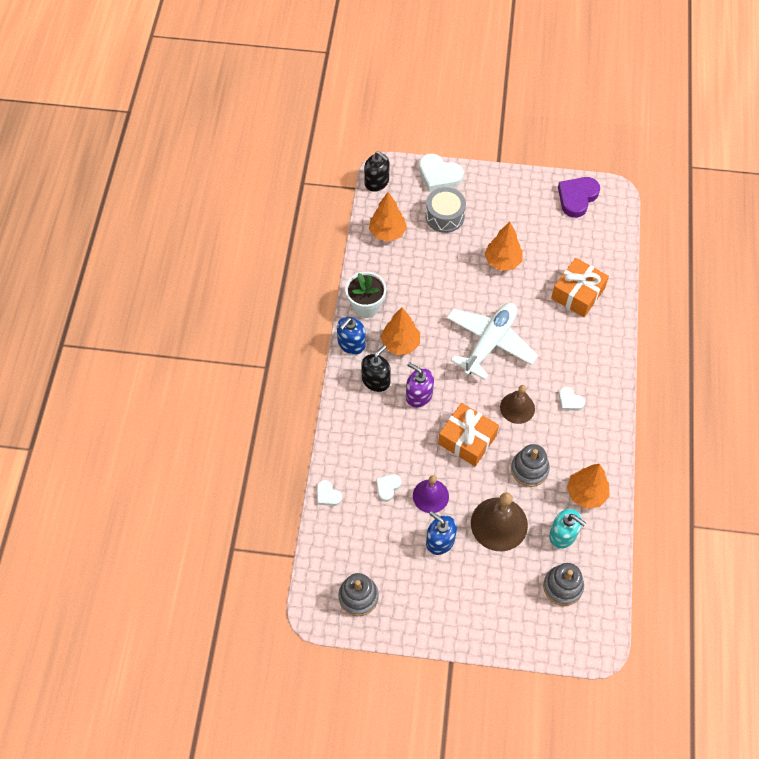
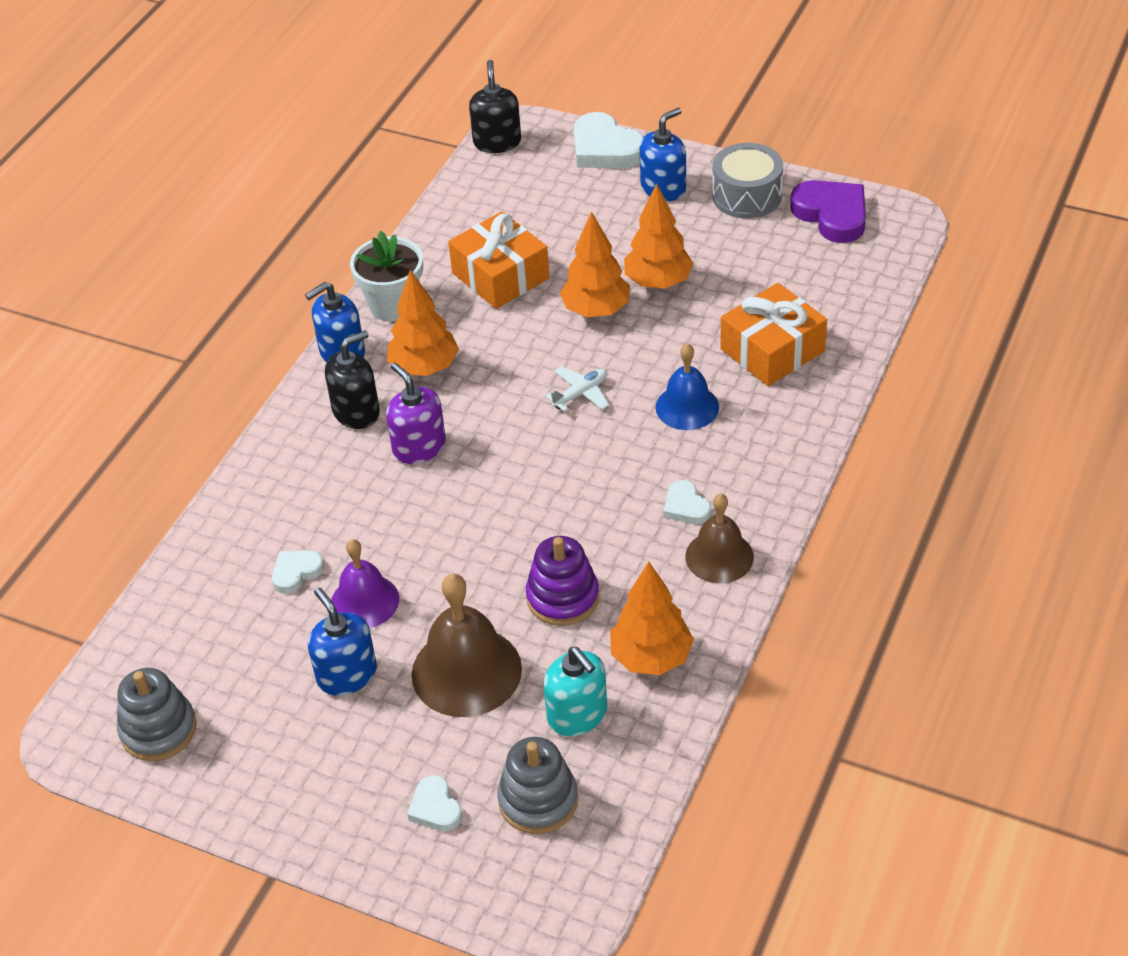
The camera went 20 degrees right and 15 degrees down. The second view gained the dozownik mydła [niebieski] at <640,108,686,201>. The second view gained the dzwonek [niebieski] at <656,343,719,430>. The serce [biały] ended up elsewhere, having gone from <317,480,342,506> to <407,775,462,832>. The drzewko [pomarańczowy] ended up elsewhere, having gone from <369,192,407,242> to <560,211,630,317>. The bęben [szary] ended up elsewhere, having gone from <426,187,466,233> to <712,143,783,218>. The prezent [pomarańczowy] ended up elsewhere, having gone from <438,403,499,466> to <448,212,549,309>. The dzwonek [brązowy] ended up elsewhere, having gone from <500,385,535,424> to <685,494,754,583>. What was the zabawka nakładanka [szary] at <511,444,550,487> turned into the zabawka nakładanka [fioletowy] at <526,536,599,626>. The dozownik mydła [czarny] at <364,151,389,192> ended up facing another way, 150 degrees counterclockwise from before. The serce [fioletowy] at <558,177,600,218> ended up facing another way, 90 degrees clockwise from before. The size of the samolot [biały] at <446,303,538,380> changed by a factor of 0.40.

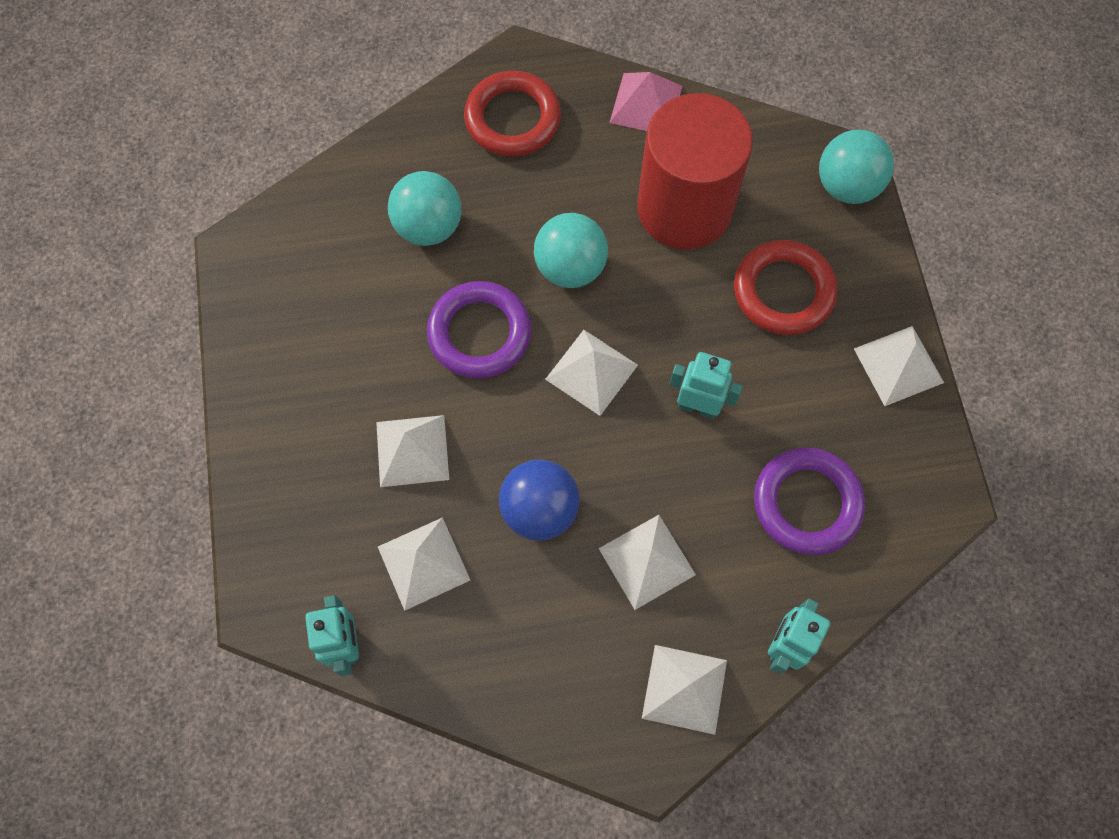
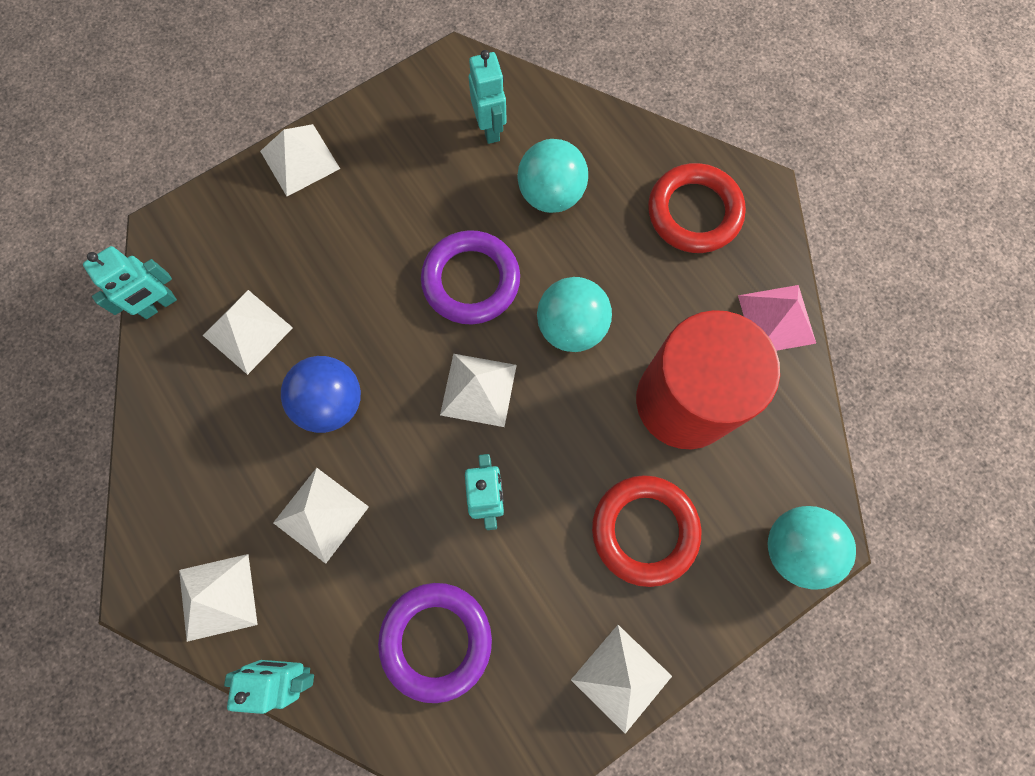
The camera went 65 degrees right and 5 degrees up. The second view gained the robot [turkusowy] at <469,50,507,144>. The piramida [biały] ended up elsewhere, having gone from <376,415,449,487> to <260,124,340,196>.

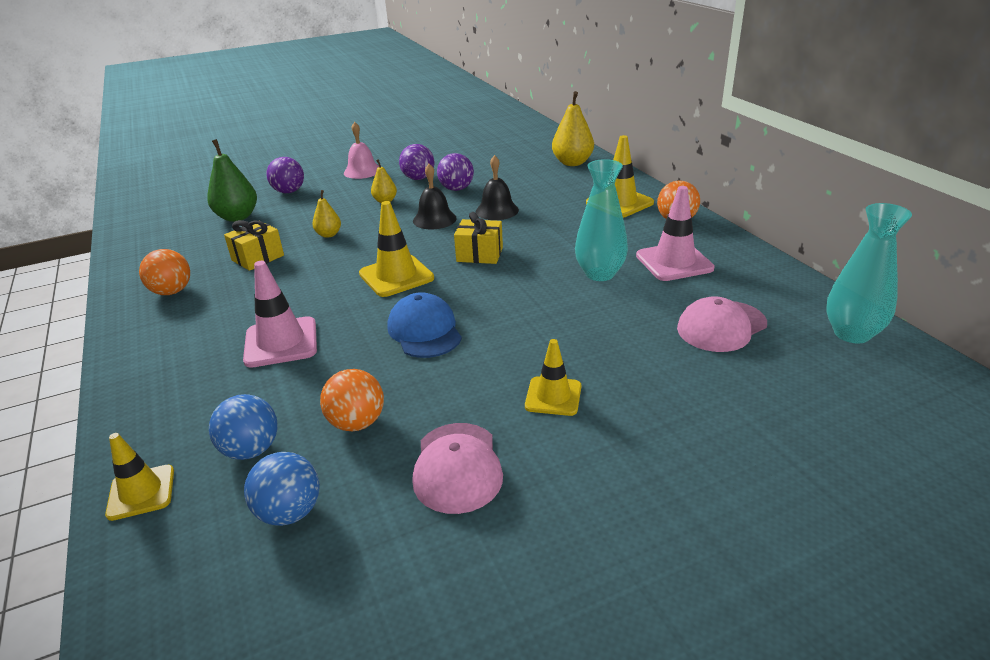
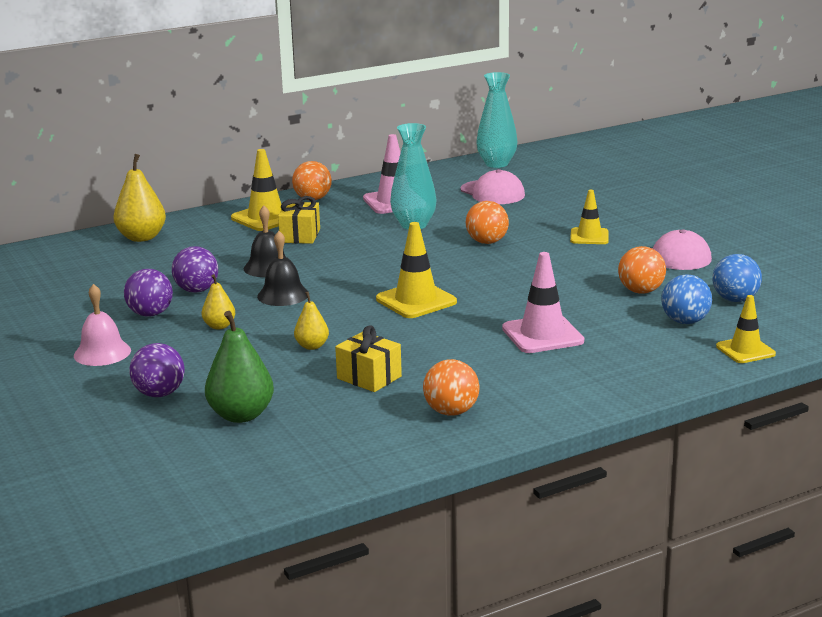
The camera went 95 degrees left and 10 degrees down. The second view lost the czapka [niebieski] at <387,292,462,358>. The second view gained the piłka [pomarańczowy] at <466,201,509,244>. The prezent [żółty] ended up elsewhere, having gone from <454,212,503,264> to <278,196,320,244>.

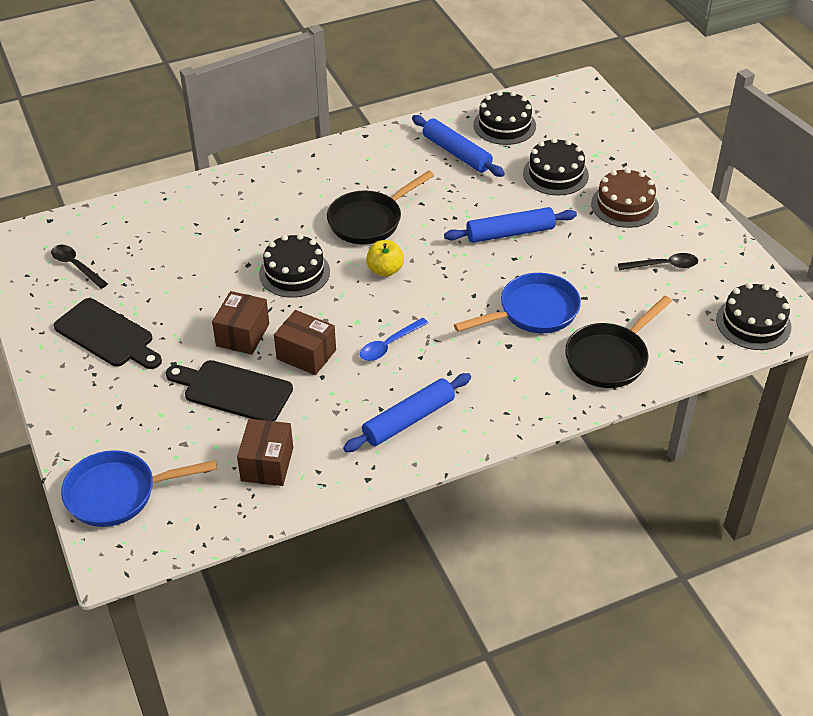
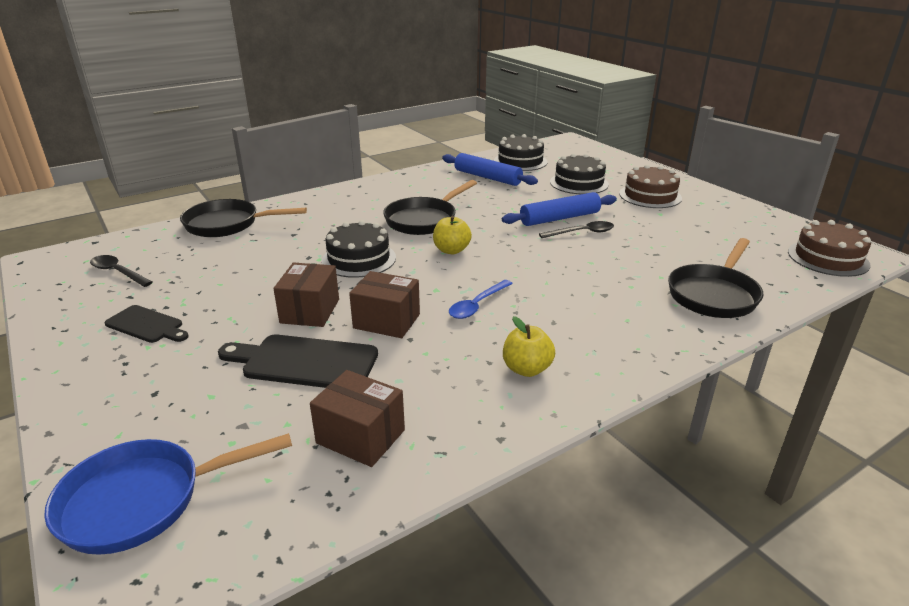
The camera went 10 degrees left and 15 degrees down. The second view lost the patelnia [niebieski] at <454,273,581,333>. The second view gained the patelnia [czarny] at <180,199,307,237>. The łyżka [czarny] ended up elsewhere, having gone from <618,253,698,270> to <539,221,614,238>. Where the wałek do ciasta [niebieski] stood at <343,373,471,452>, the jabłko [żółty] came to stand at <503,316,555,377>. What was the tort [czarny] at <716,283,791,350> turned into the tort [brązowy] at <788,220,871,277>. The pudełko [brązowy] at <237,419,293,486> ended up facing another way, 60 degrees counterclockwise from before. The size of the deska do krojenia [czarny] at <54,298,162,369> changed by a factor of 0.63.

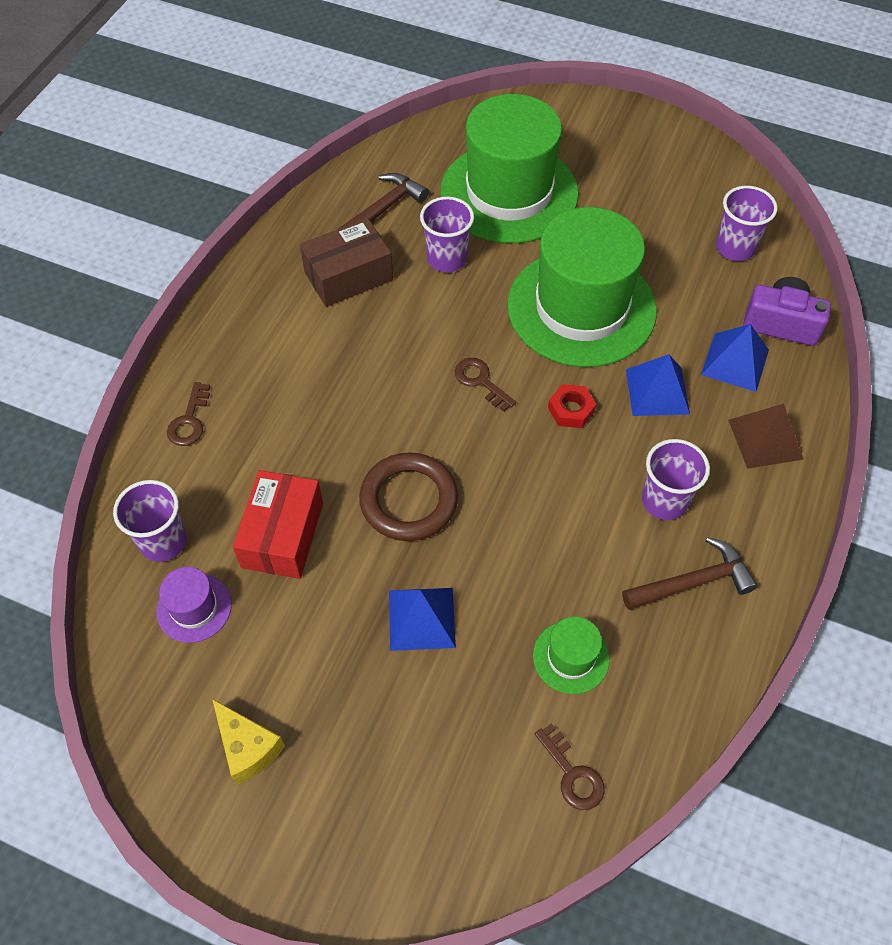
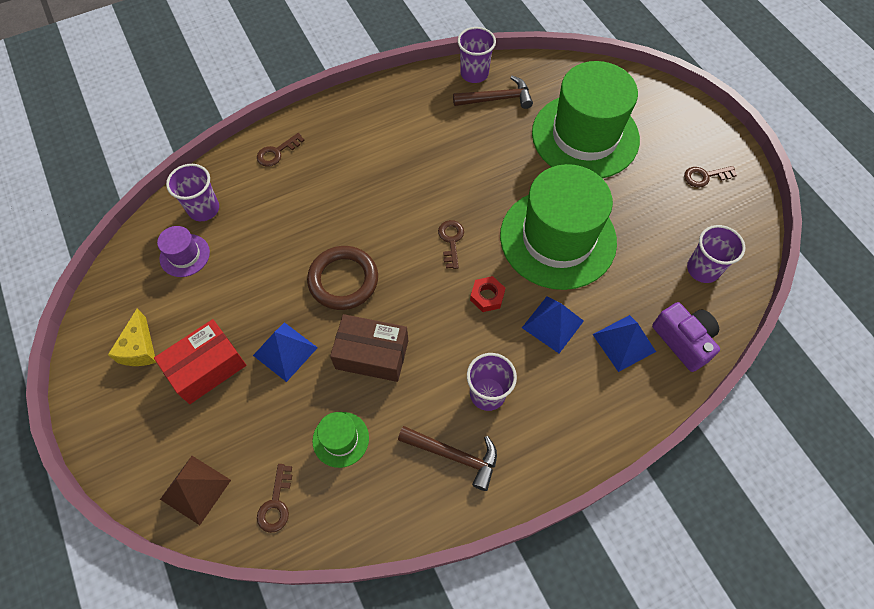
The camera went 40 degrees right and 5 degrees up. The second view gained the klucz [brązowy] at <684,166,737,188>. The pudełko [czerwony] ended up elsewhere, having gone from <233,470,323,579> to <154,319,246,404>. The pudełko [brązowy] ended up elsewhere, having gone from <300,218,393,307> to <330,314,408,382>. The szklanka [fioletowy] ended up elsewhere, having gone from <420,197,474,273> to <458,27,496,83>. The piramida [brązowy] ended up elsewhere, having gone from <728,403,804,469> to <160,456,231,525>.

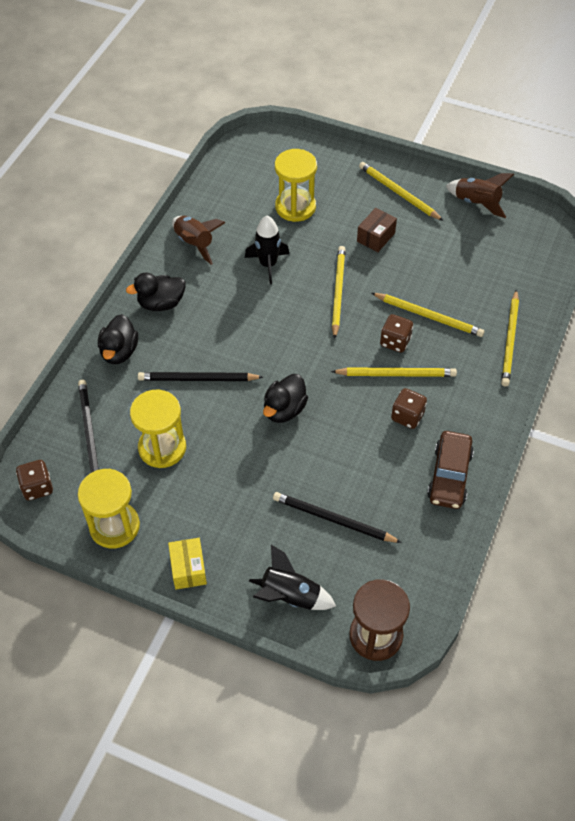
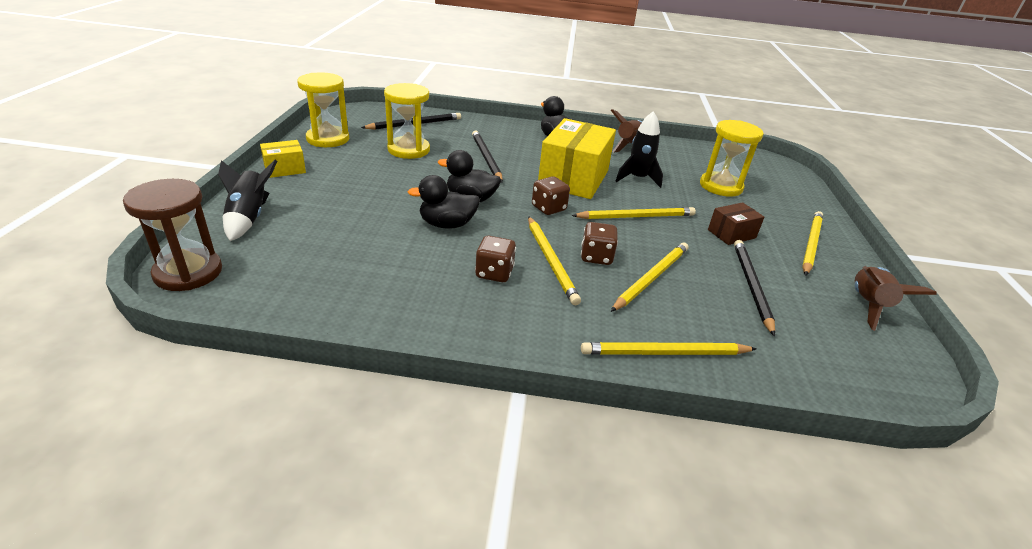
The camera went 70 degrees right and 20 degrees down. The second view lost the samochód [brązowy] at <427,431,474,509>. The second view gained the pudełko [żółty] at <538,118,616,199>. The kostka do gry [brązowy] ended up elsewhere, having gone from <16,460,53,501> to <532,176,570,215>. The kaczka [czarny] ended up elsewhere, having gone from <98,314,138,364> to <408,175,480,229>. The ołówek [czarny] ended up elsewhere, having gone from <273,492,402,543> to <734,240,775,337>. The pudełko [brązowy] at <357,208,397,252> ended up facing another way, 45 degrees counterclockwise from before. The ołówek [żółty] at <372,293,484,337> ended up facing another way, 150 degrees counterclockwise from before.

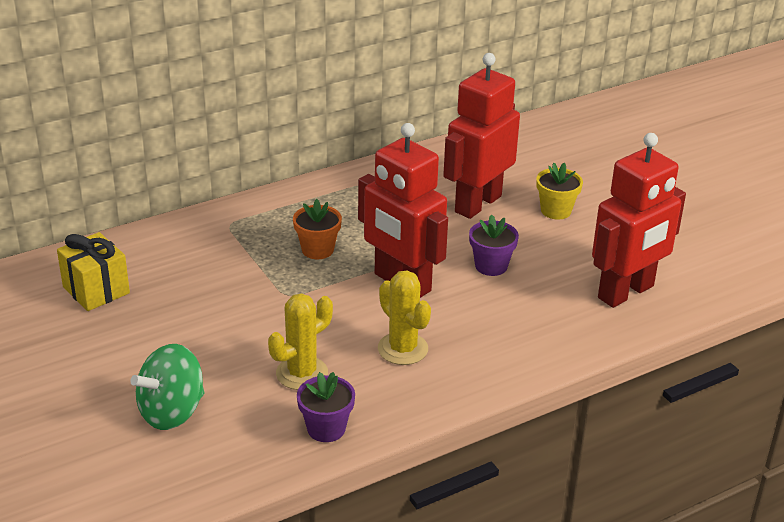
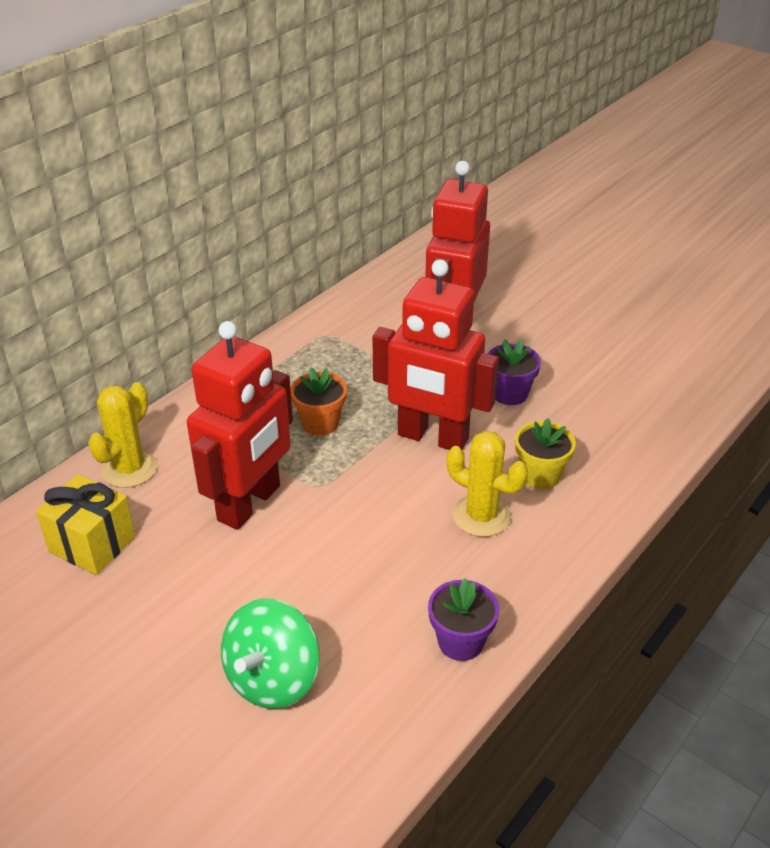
The camera went 20 degrees left and 5 degrees up. The kaktus [żółty] ended up elsewhere, having gone from <268,293,333,390> to <88,382,157,488>. The doniczka [żółty] ended up elsewhere, having gone from <536,163,583,220> to <515,418,576,489>. The robot [czerwony] ended up elsewhere, having gone from <592,133,686,308> to <187,321,293,530>.

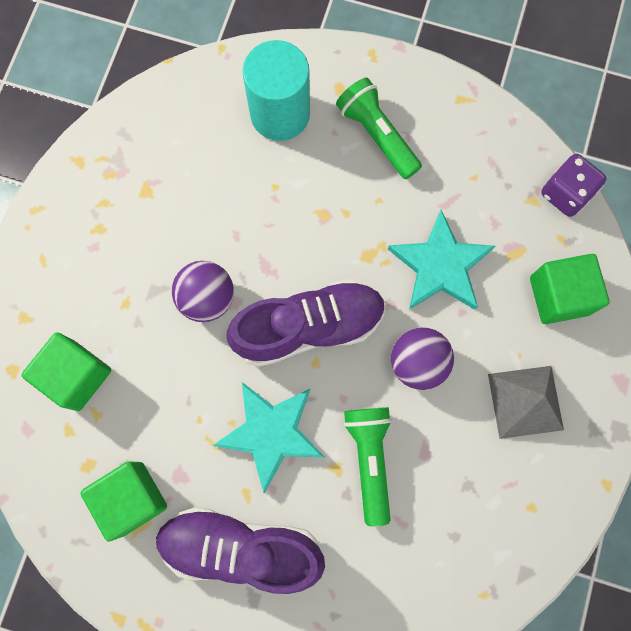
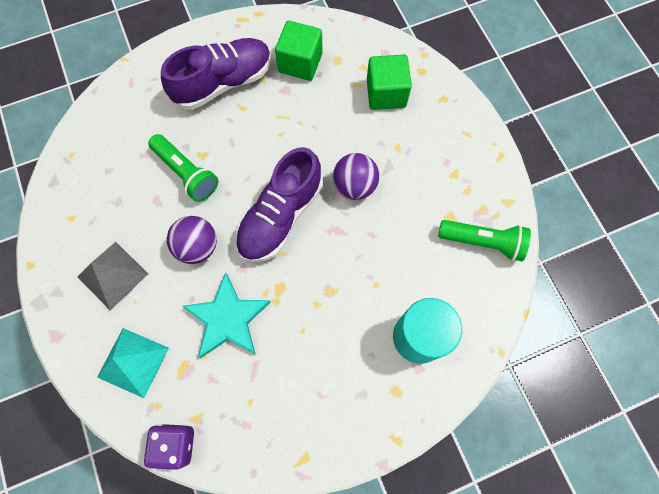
The camera went 140 degrees right and 5 degrees down. The second view lost the gwiazda [turkusowy] at <212,382,324,493>. The latarka [zielony] ended up elsewhere, having gone from <336,78,422,179> to <438,220,531,262>. Where the sześcian [zielony] stood at <530,254,610,324>, the piramida [turkusowy] came to stand at <97,328,169,398>.

